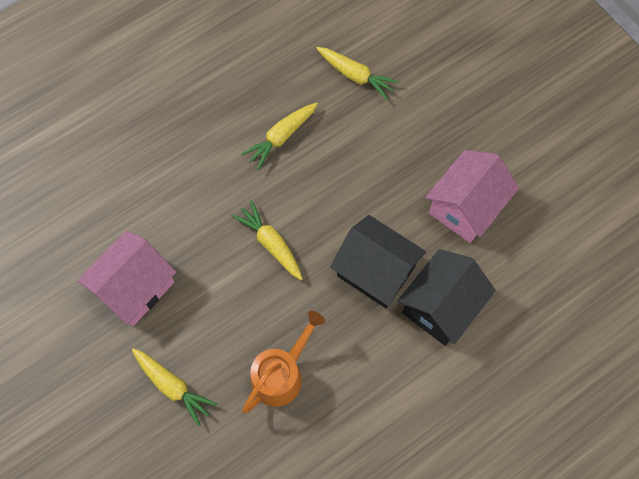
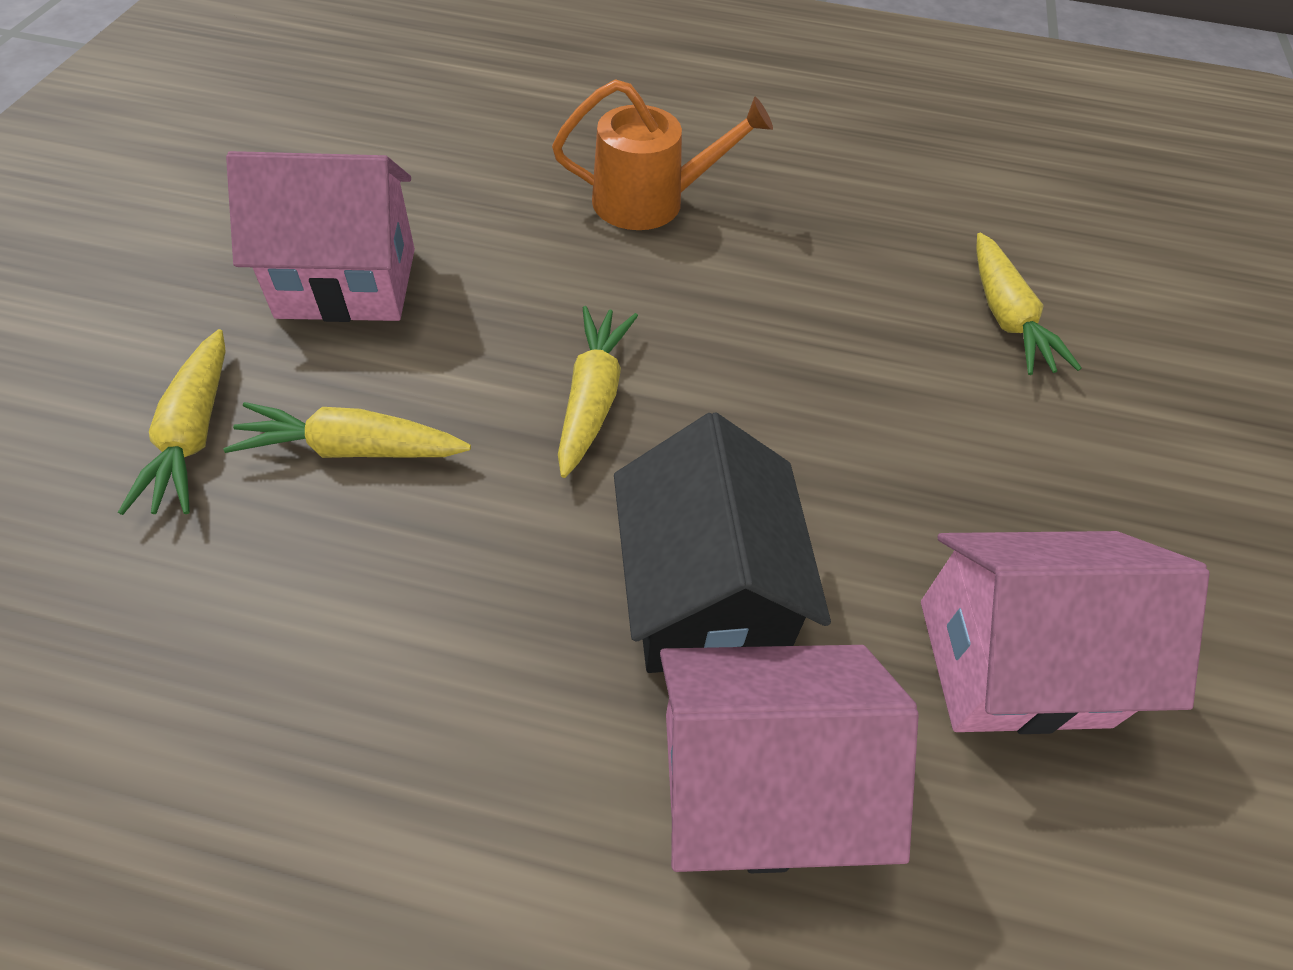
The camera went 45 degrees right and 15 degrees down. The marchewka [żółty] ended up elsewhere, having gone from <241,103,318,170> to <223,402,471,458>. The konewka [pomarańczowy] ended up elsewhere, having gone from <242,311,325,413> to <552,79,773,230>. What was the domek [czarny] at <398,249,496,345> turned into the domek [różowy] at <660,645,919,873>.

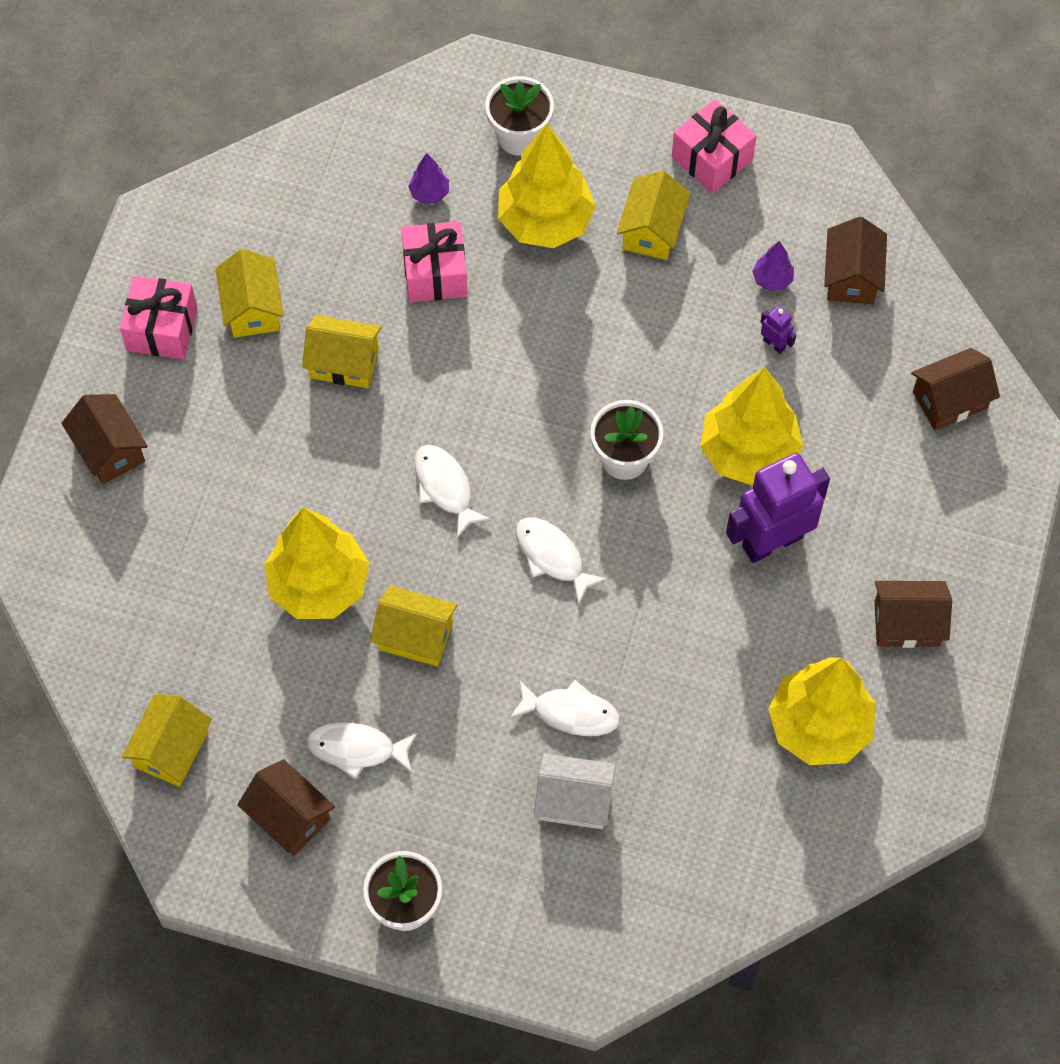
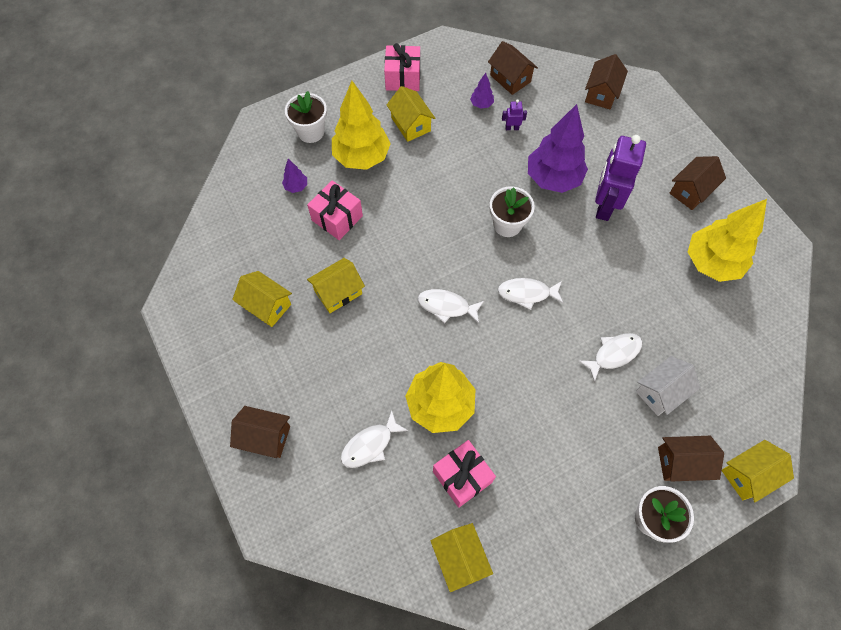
The camera went 45 degrees left and 0 degrees up. The prezent [różowy] ended up elsewhere, having gone from <120,276,198,360> to <433,440,496,508>. The domek [brązowy] ended up elsewhere, having gone from <237,759,335,856> to <658,436,724,482>. The ryba [biały] ended up elsewhere, having gone from <306,722,417,779> to <341,410,408,468>. The domek [żółty] ended up elsewhere, having gone from <370,585,457,666> to <722,440,794,502>. What was the drzewko [żółty] at <700,367,803,486> turned into the drzewko [fioletowy] at <528,104,588,193>.

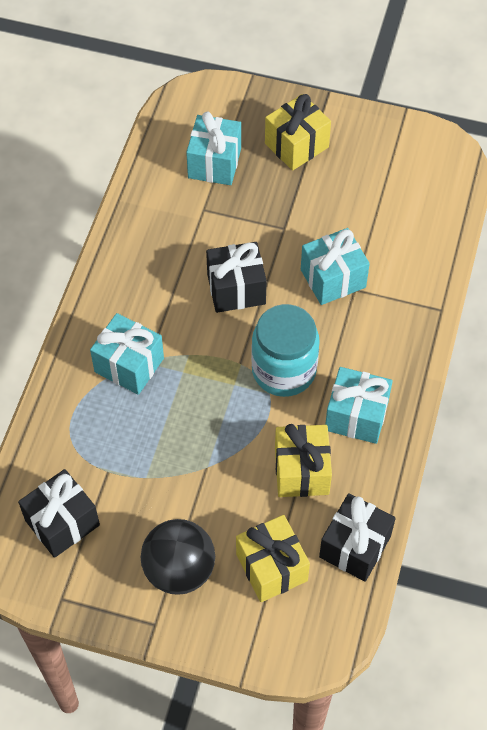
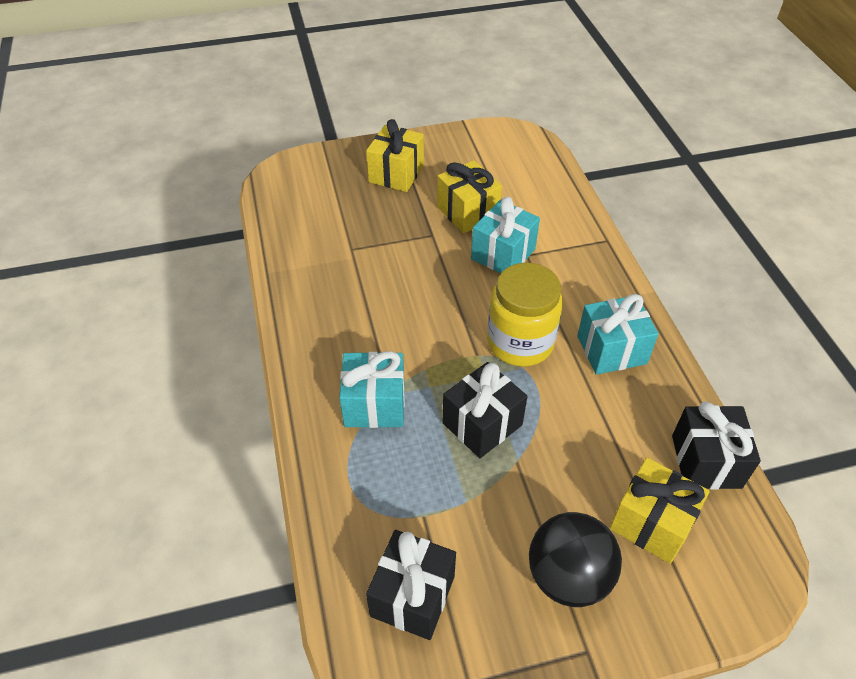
The camera went 30 degrees left and 10 degrees down. The second view lost the prezent [turkusowy] at <186,112,241,185>. The prezent [czarny] ended up elsewhere, having gone from <206,242,267,313> to <443,362,528,458>. The prezent [żółty] ended up elsewhere, having gone from <275,424,332,497> to <437,160,502,234>. What was the słoik [turkusowy] at <251,304,320,397> turned into the słoik [żółty] at <487,263,563,367>.

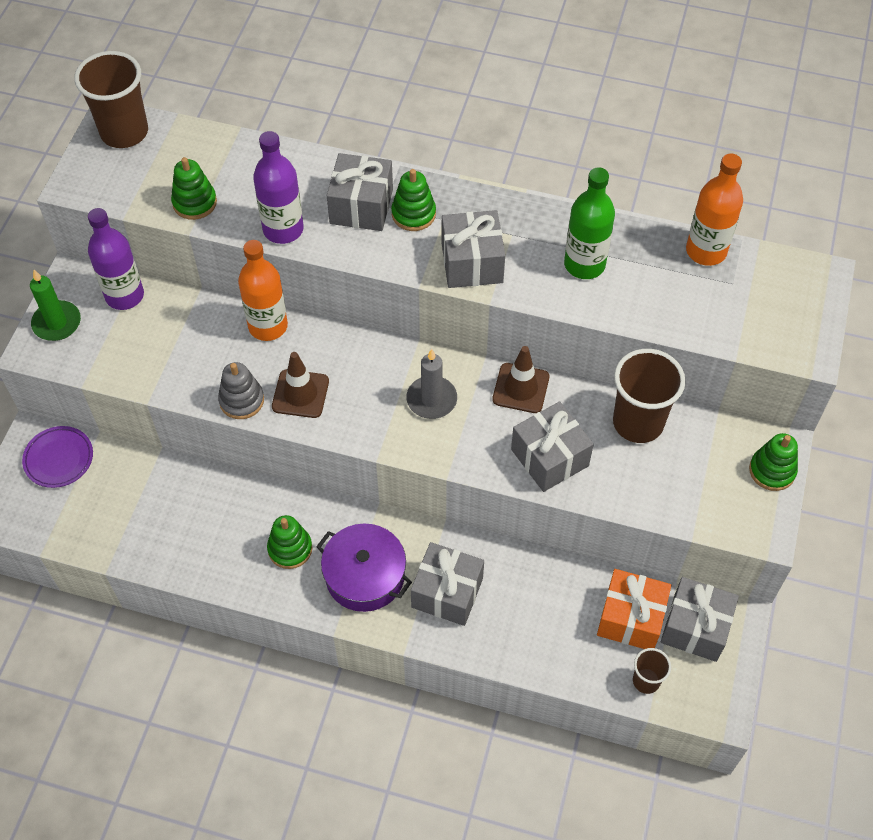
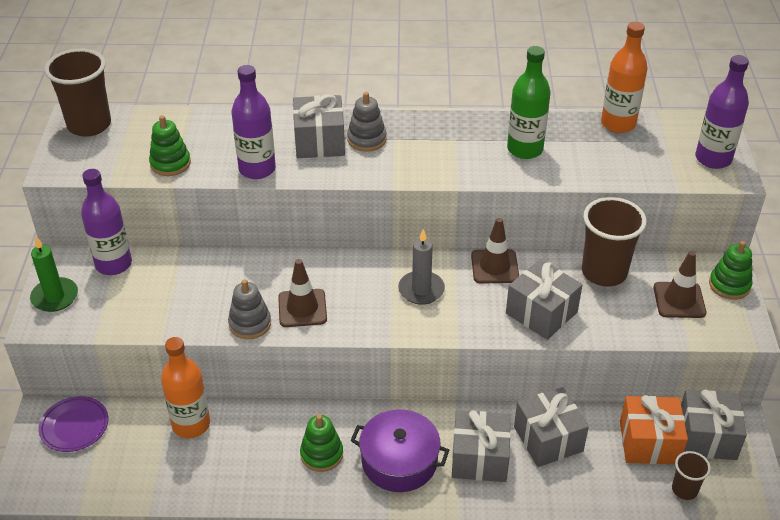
The camera went 15 degrees left and 15 degrees down. The second view gained the pachołek [brązowy] at <653,251,706,318>. The second view gained the butelka [fioletowy] at <695,55,749,169>. The butelka [pomarańczowy] ended up elsewhere, having gone from <238,240,288,341> to <161,337,210,438>. The prezent [szary] ended up elsewhere, having gone from <442,210,505,288> to <514,387,589,467>. What was the zabawka nakładanka [zielony] at <391,169,436,231> turned into the zabawka nakładanka [szary] at <347,92,386,152>.

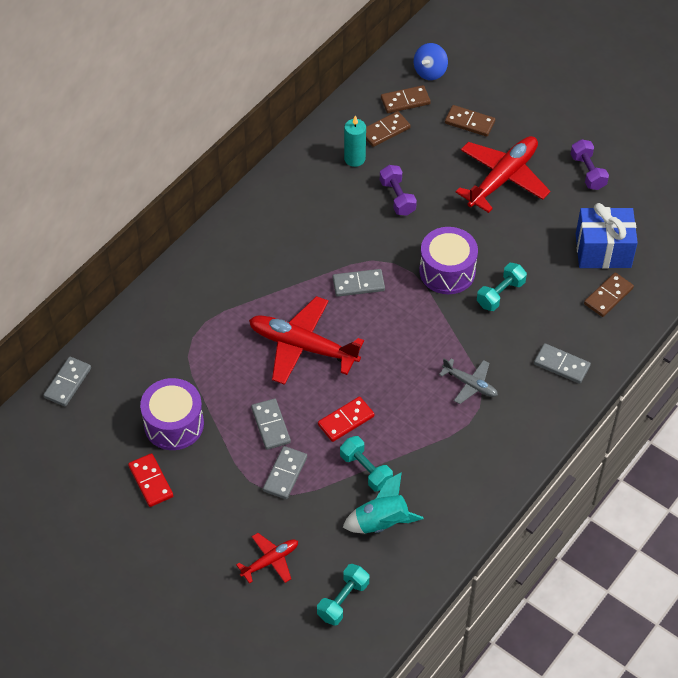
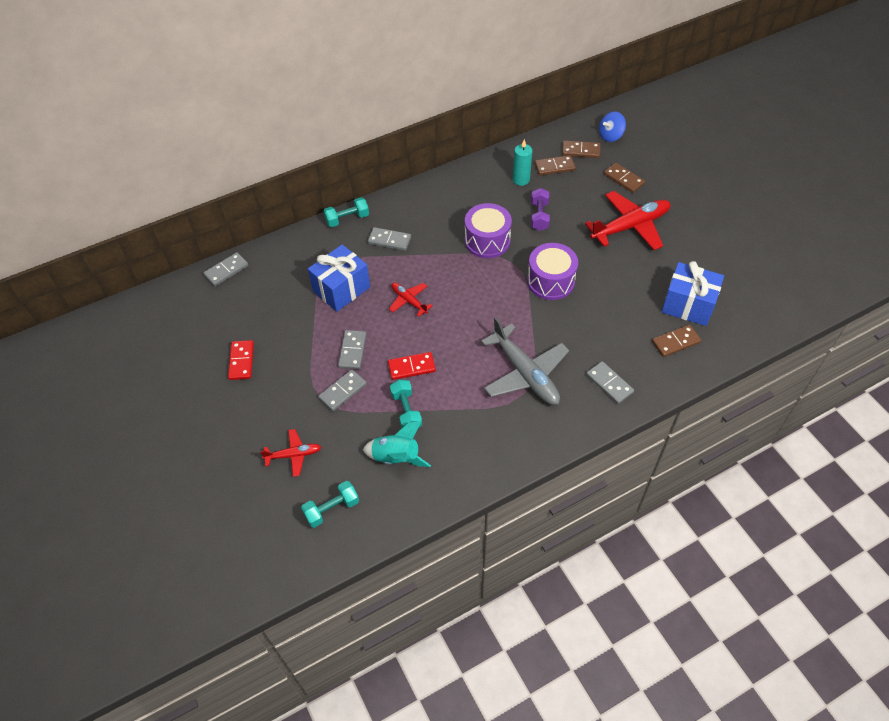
The camera went 25 degrees right and 0 degrees up. The second view lost the hantel [fioletowy] at <571,139,609,190>. The second view gained the prezent [niebieski] at <308,245,370,312>. The bęben [fioletowy] ended up elsewhere, having gone from <140,378,204,450> to <465,203,512,258>. The kostka domina [szary] ended up elsewhere, having gone from <333,269,385,297> to <368,227,411,251>. The hantel [turkusowy] ended up elsewhere, having gone from <477,263,527,311> to <323,197,369,227>. The size of the samolot [czerwony] at <249,296,364,385> changed by a factor of 0.52. The size of the samolot [szary] at <439,358,498,404> changed by a factor of 1.92.

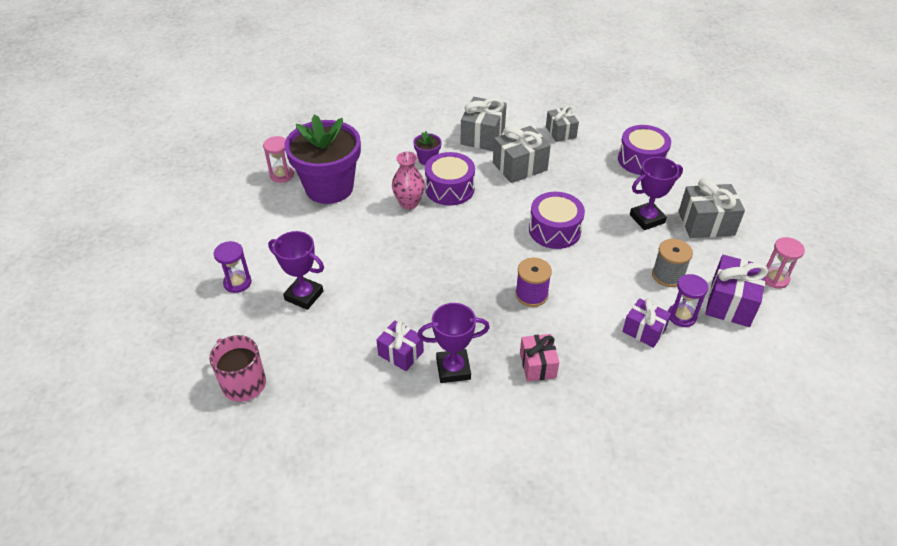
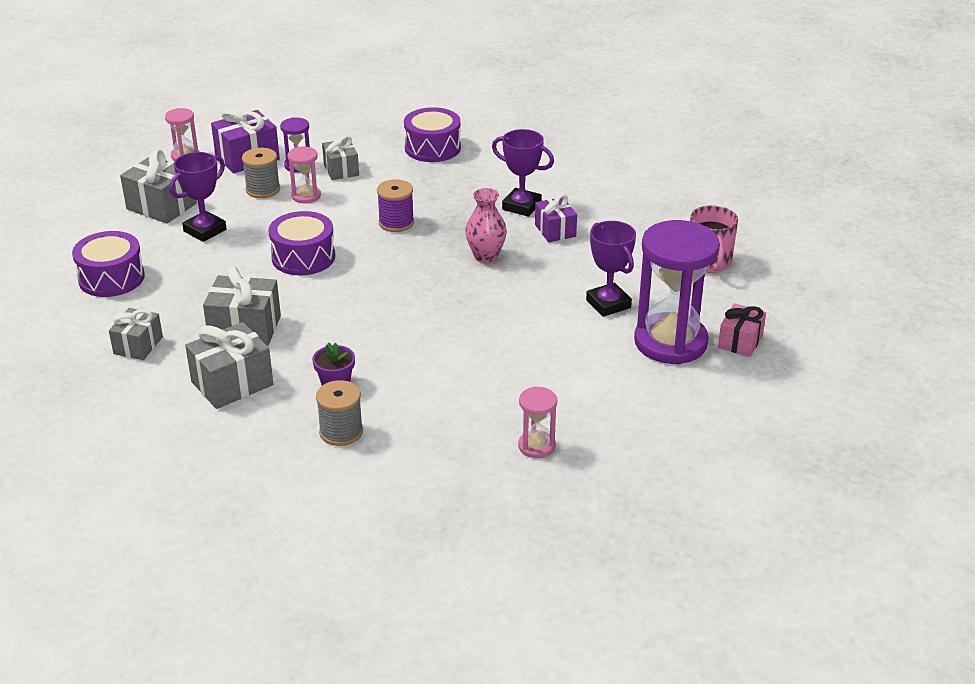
The camera went 145 degrees left and 10 degrees down. The second view lost the doniczka [fioletowy] at <285,115,361,204>. The second view gained the klepsydra [różowy] at <288,146,321,203>. The second view gained the szpulka [szary] at <316,380,363,446>. The wazon [różowy] ended up elsewhere, having gone from <392,152,425,209> to <465,188,507,263>. The bęben [fioletowy] ended up elsewhere, having gone from <425,152,475,206> to <404,107,461,162>. The prezent [różowy] ended up elsewhere, having gone from <520,334,559,381> to <718,303,766,357>. What was the prezent [fioletowy] at <622,298,671,348> turned into the prezent [szary] at <322,136,359,180>. The puchar [fioletowy] at <630,157,683,230> ended up facing another way, 60 degrees counterclockwise from before. The size of the klepsydra [fioletowy] at <214,241,251,293> changed by a factor of 2.16.

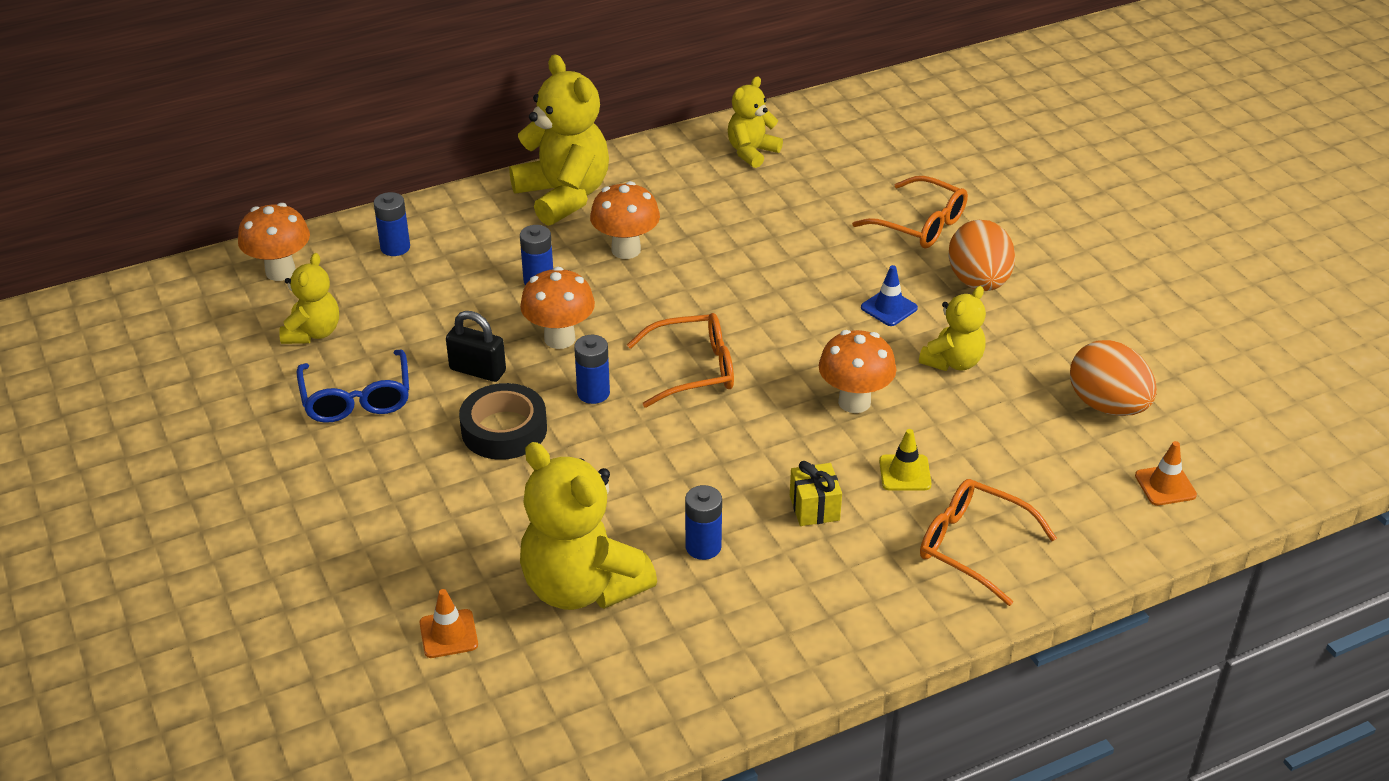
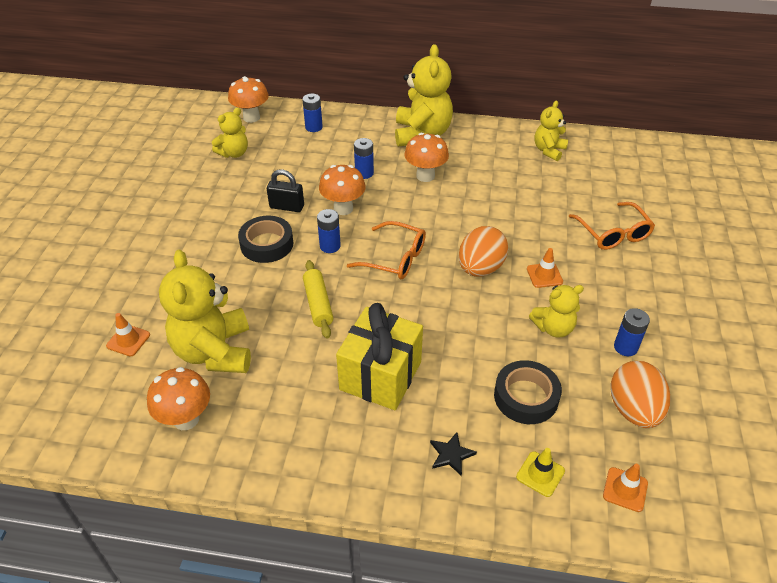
The camera went 35 degrees right and 5 degrees up. The second view lost the okulary [niebieski] at <297,349,409,423>. The second view gained the wałek do ciasta [żółty] at <303,260,333,339>. The second view gained the taśma klejąca [czarny] at <494,360,562,424>. The bateria [niebieski] ended up elsewhere, having gone from <685,485,722,560> to <614,308,650,356>. The grzyb [pomarańczowy] ended up elsewhere, having gone from <819,330,896,413> to <147,367,210,430>. The pachołek [żółty] ended up elsewhere, having gone from <879,429,932,491> to <516,448,565,497>. The jajko [pomarańczowy] ended up elsewhere, having gone from <948,220,1015,291> to <459,226,508,277>. Where the okulary [pomarańczowy] stood at <920,479,1057,606>, the gwiazda [czarny] came to stand at <430,432,477,476>. What was the pachołek [niebieski] at <861,265,918,326> turned into the pachołek [pomarańczowy] at <527,248,563,288>. The kłódka [czarny] at <446,311,506,382> ended up facing another way, 45 degrees counterclockwise from before. The miś [żółty] at <728,76,783,168> ended up facing another way, 45 degrees counterclockwise from before. The size of the prezent [żółty] at <790,461,842,526> changed by a factor of 2.13.

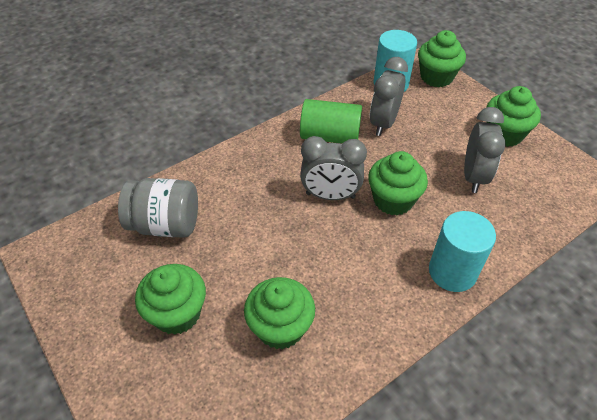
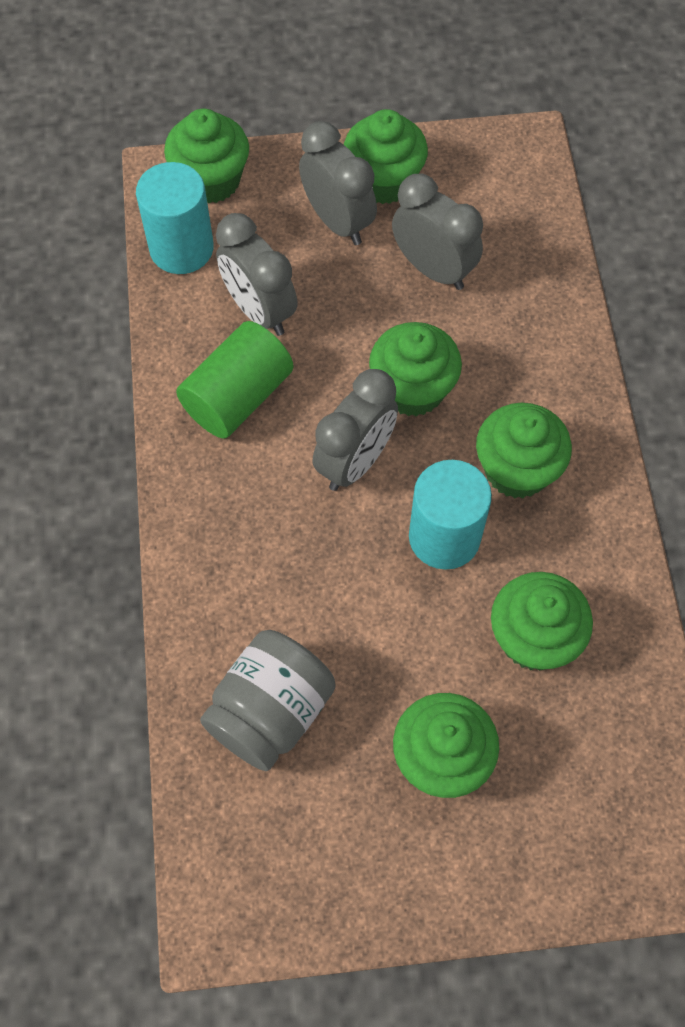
The camera went 60 degrees left and 15 degrees up. The second view gained the budzik [szary] at <299,121,377,245>. The second view gained the muffinka [zielony] at <476,403,572,498>. The walec [turkusowy] ended up elsewhere, having gone from <429,211,496,292> to <409,460,492,570>.

